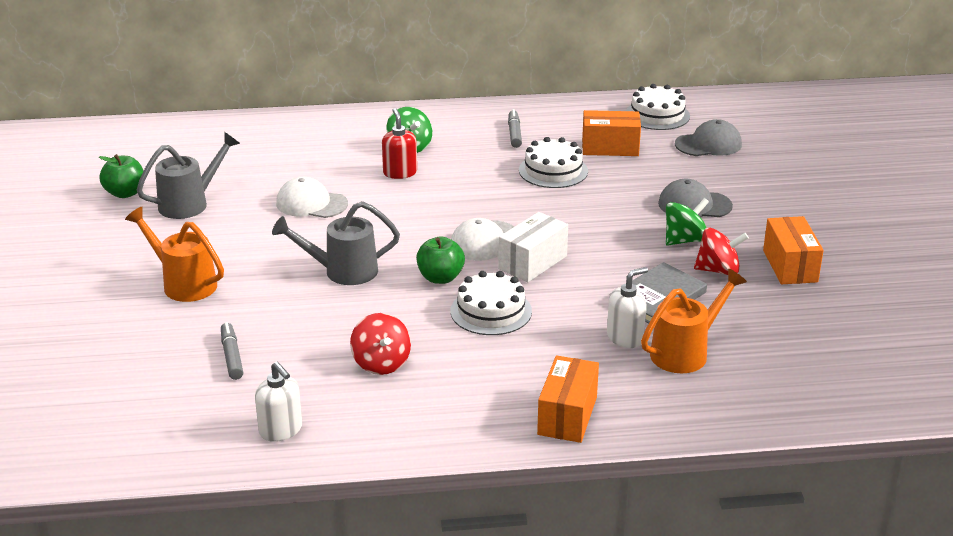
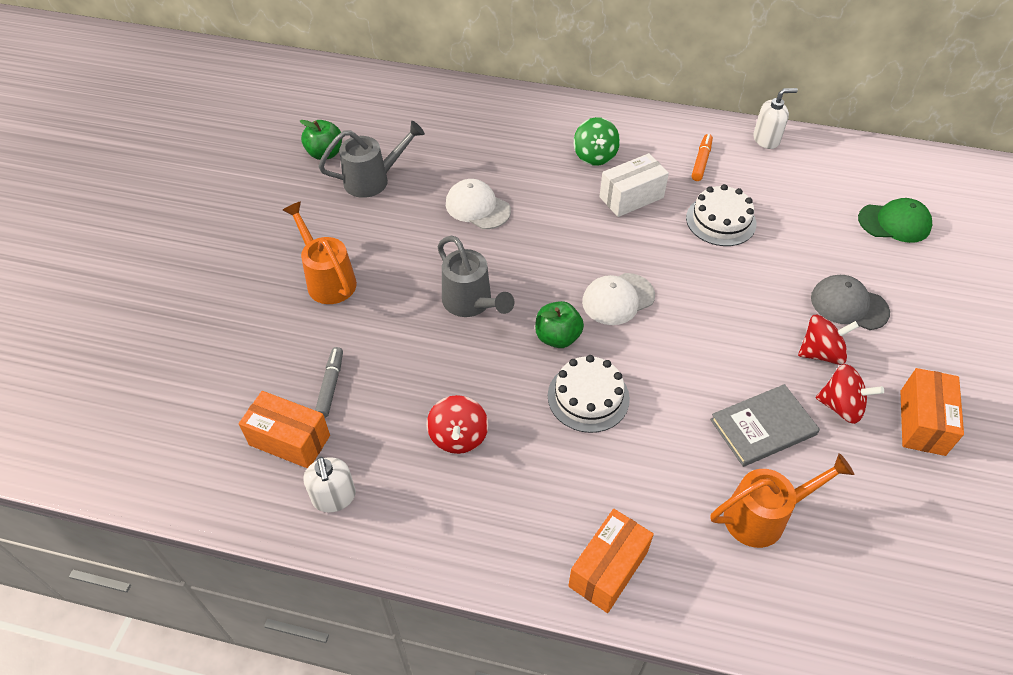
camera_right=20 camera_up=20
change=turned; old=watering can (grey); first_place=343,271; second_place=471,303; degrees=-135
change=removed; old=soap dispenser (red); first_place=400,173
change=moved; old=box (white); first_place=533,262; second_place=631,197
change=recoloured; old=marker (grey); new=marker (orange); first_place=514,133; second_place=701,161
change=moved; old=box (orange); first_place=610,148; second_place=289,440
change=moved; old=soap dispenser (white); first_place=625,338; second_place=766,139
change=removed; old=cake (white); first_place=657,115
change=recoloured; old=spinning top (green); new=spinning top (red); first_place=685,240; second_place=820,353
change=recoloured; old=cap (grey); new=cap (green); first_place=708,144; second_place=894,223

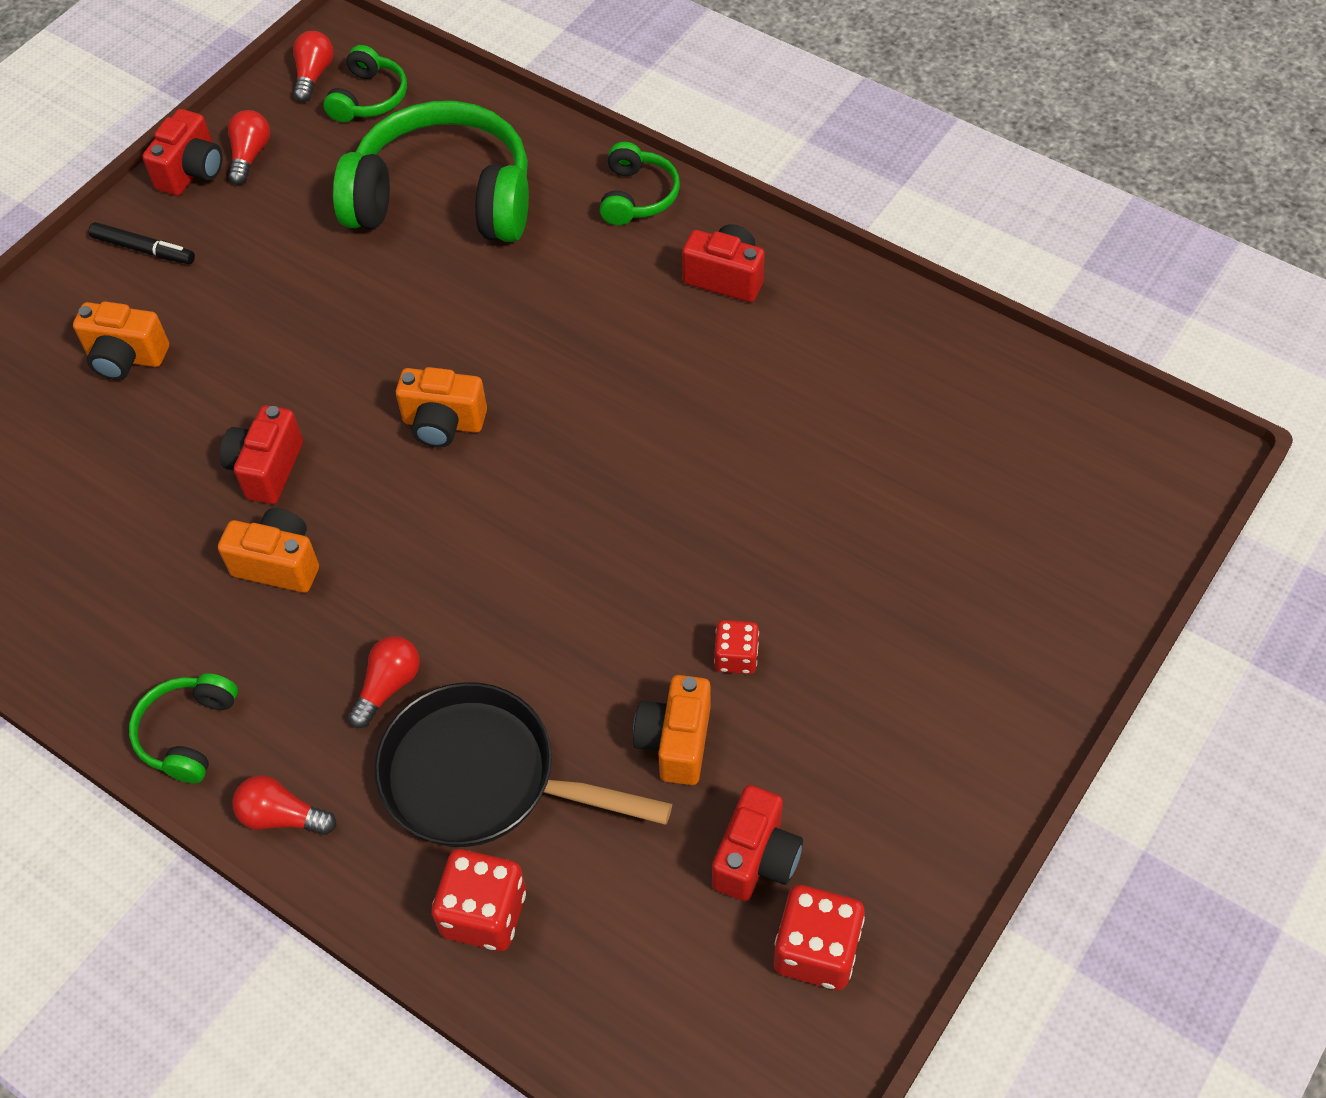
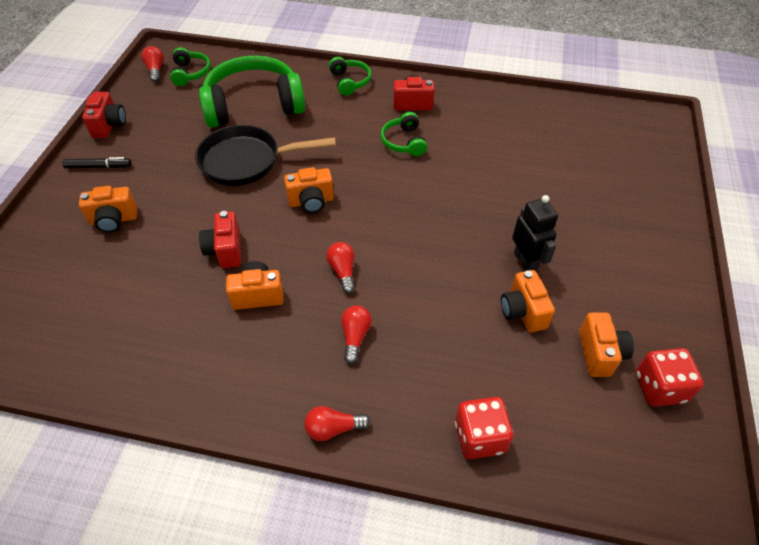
camera_right=-25 camera_up=-5
change=moved; old=headphones (green); first_place=188,733; second_place=404,142
change=moved; old=light bulb (red); first_place=250,156; second_place=343,271
change=moved; old=pan (black); first_place=482,778; second_place=246,161
change=recoloured; old=camera (red); new=camera (orange); first_place=756,858; second_place=600,353
change=replaced; old=dice (red); new=robot (black); first_place=736,657; second_place=525,262

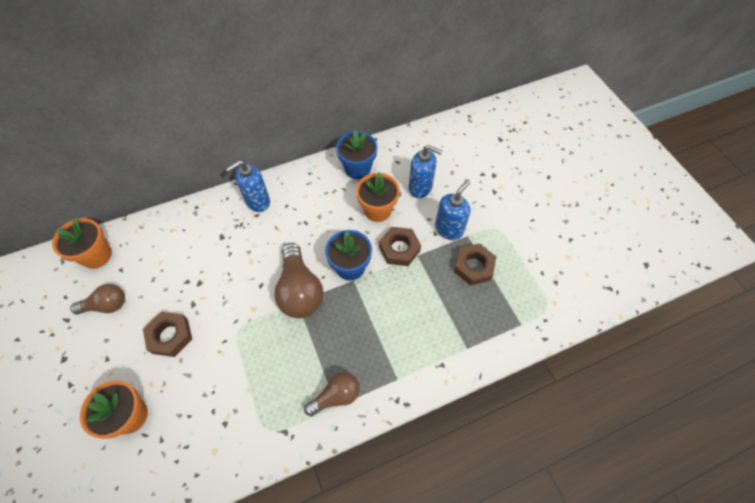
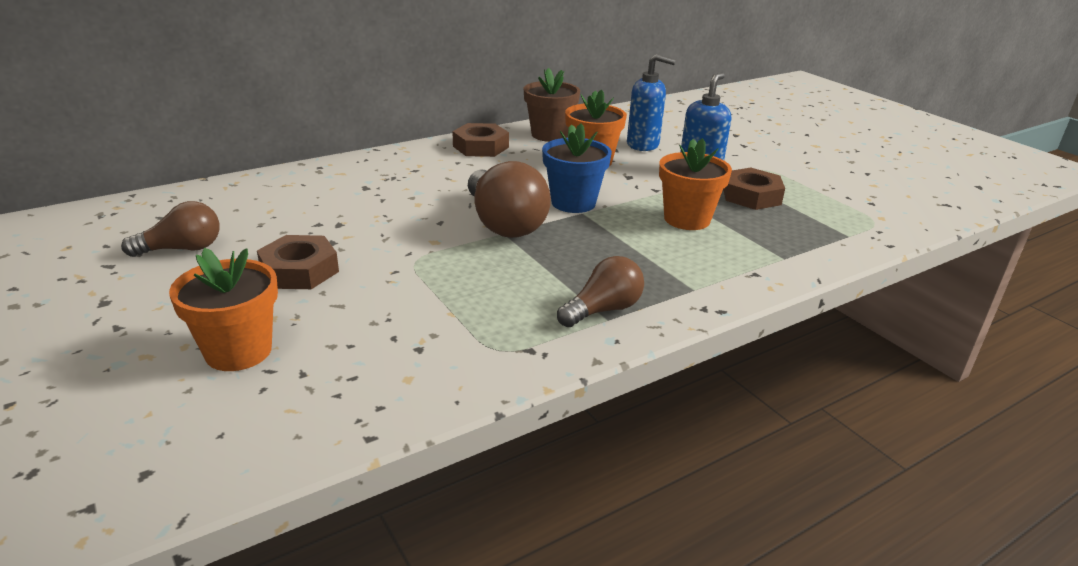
camera_right=-10 camera_up=-30
change=moved; old=flower pot (orange); first_place=97,255; second_place=687,219
change=removed; old=soap dispenser (blue); first_place=257,201
change=recoloured; old=flower pot (blue); new=flower pot (brown); first_place=358,169; second_place=549,135
change=moved; old=nut (brown); first_place=399,249; second_place=480,147

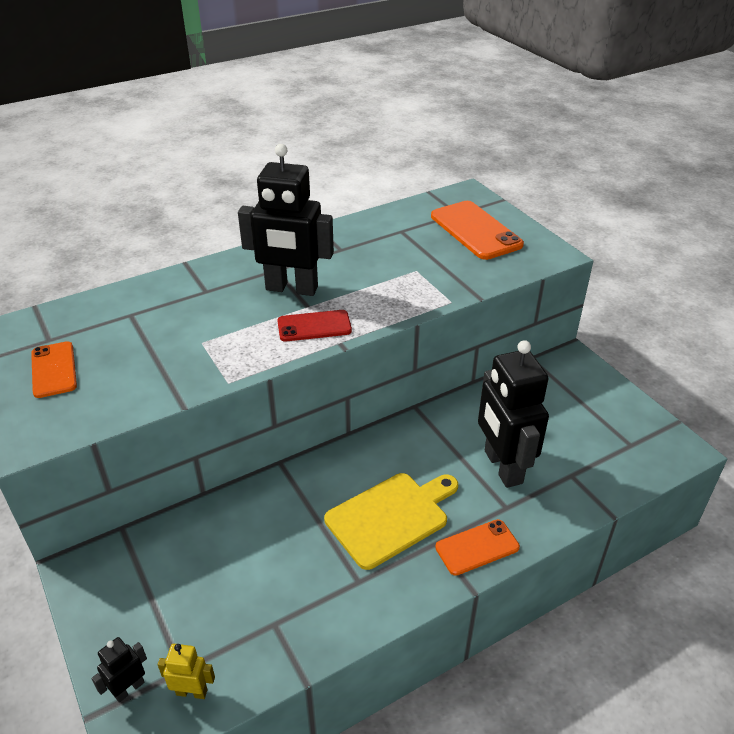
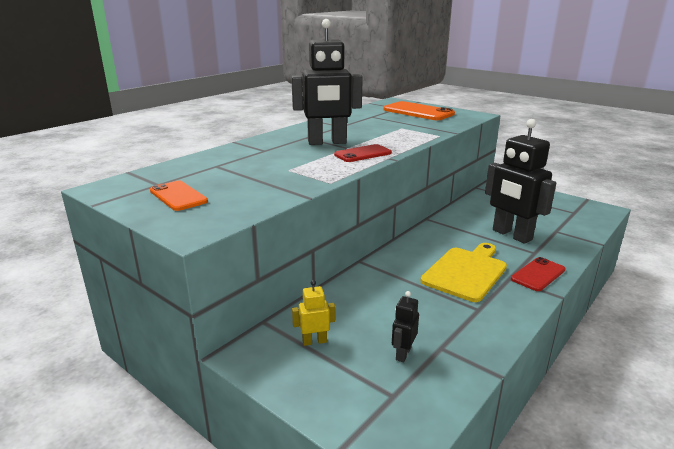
camera_right=-20 camera_up=-15
change=moved; old=robot (black); first_place=129,688; second_place=403,354
change=moved; old=robot (yellow); first_place=192,692; second_place=314,341
change=recoloured; old=phone (orange); new=phone (red); first_place=477,547; second_place=538,274

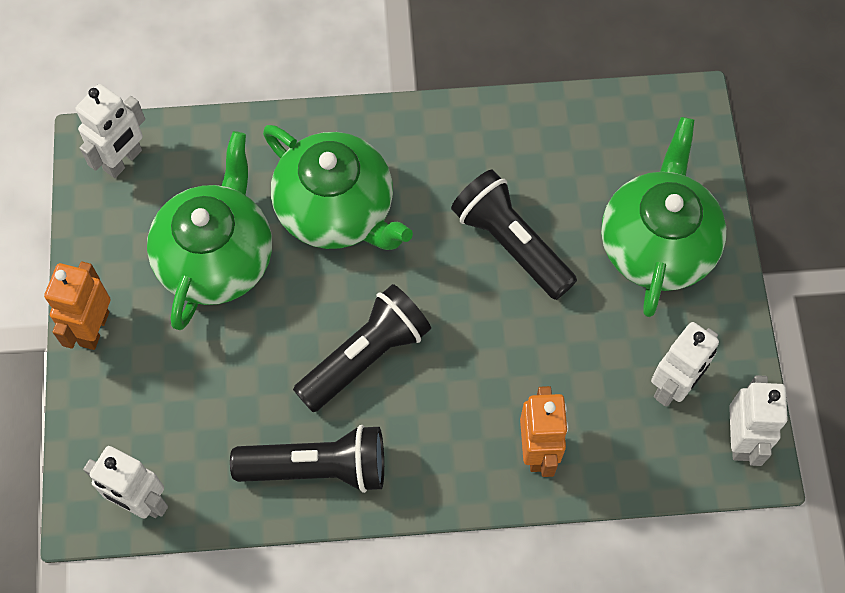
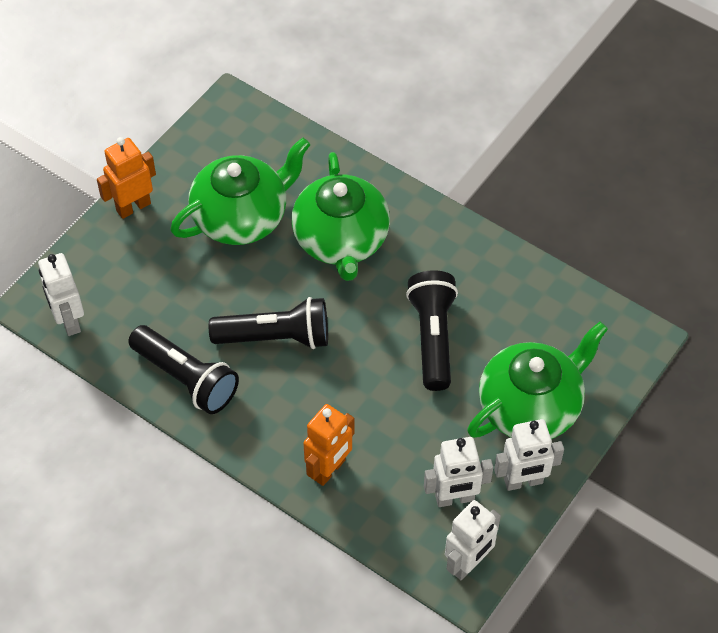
camera_right=40 camera_up=-10
change=moved; old=robot (white); first_place=123,160; second_place=523,482

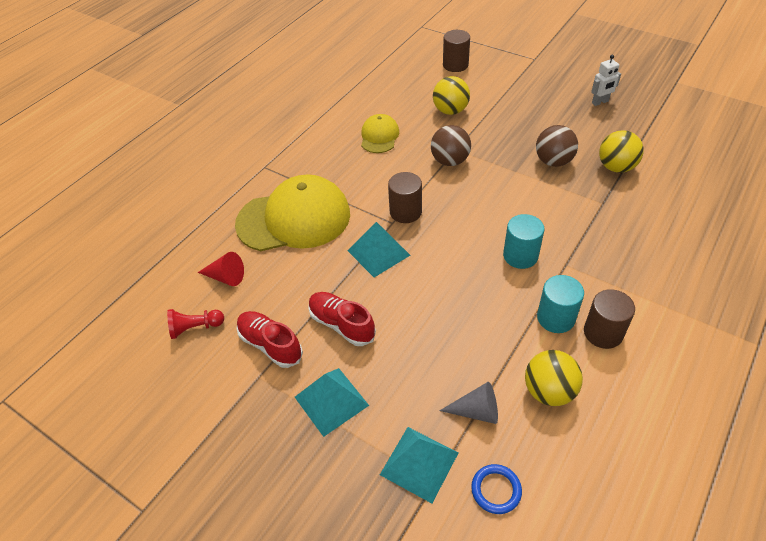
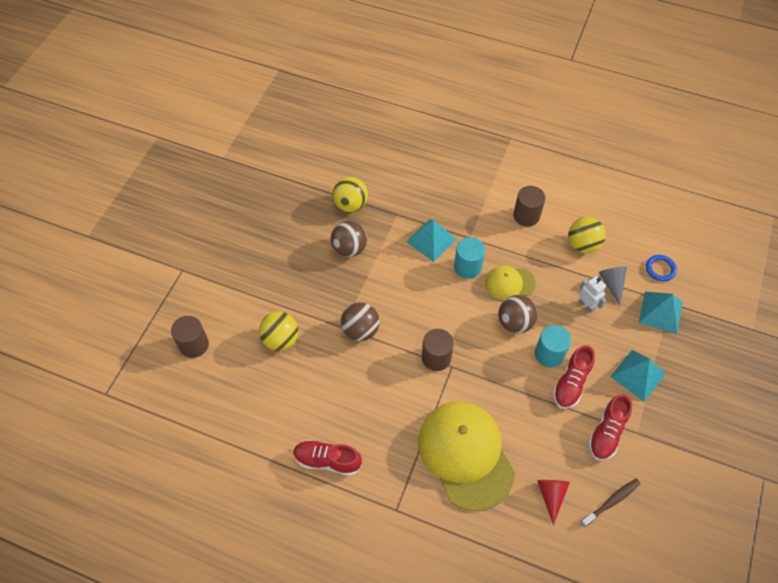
camera_right=-105 camera_up=10
change=replaced; old=pawn (red); new=toothbrush (brown); first_place=195,328; second_place=611,501
change=moved; old=pyramid (turquoise); first_place=378,253; second_place=431,240
change=moved; old=cap (yellow); first_place=379,136; second_place=509,283
change=moved; old=cylinder (turquoise); first_place=556,318; second_place=549,354
change=moved; old=robot (white); first_place=600,102; second_place=586,306
change=added; new=shoe (red); second_place=327,460
change=added; new=ball (brown); second_place=515,323

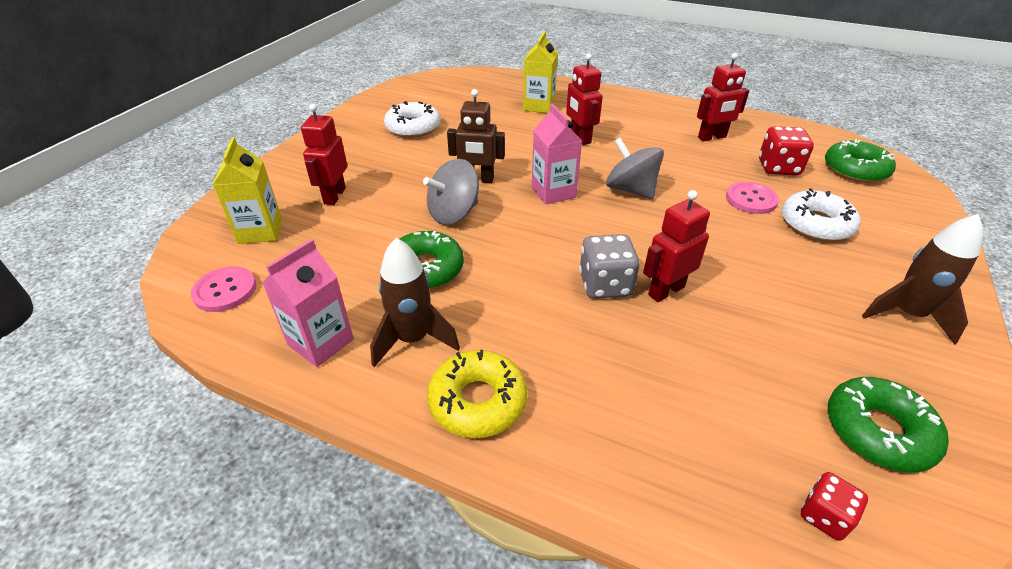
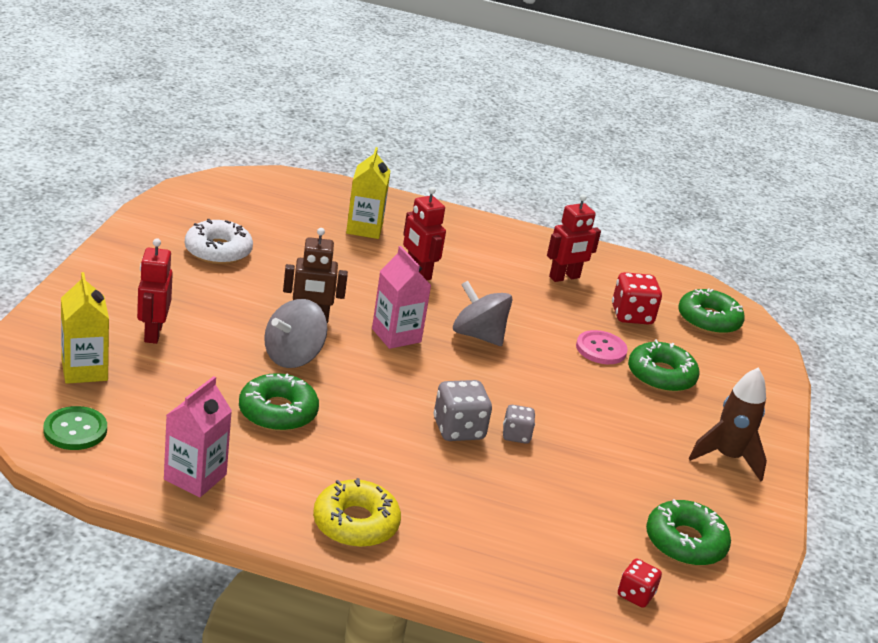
camera_right=-15 camera_up=-10
change=recoloured; old=button (pink); new=button (green); first_place=225,290; second_place=75,430
change=removed; old=rocket (brown); first_place=413,339
change=replaced; old=robot (red); new=dice (grey); first_place=666,291; second_place=516,435
change=recoloured; old=donut (white); new=donut (green); first_place=815,224; second_place=661,376

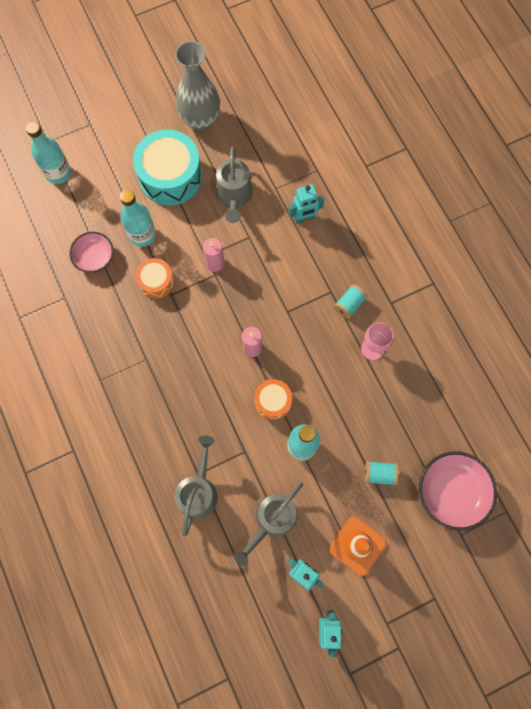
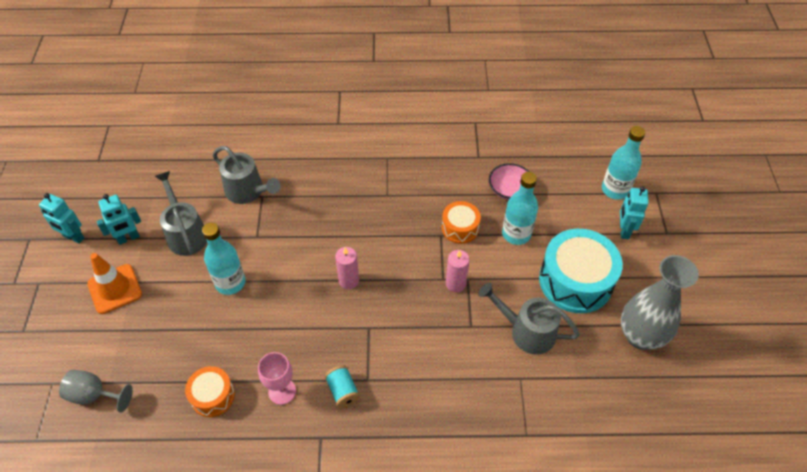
camera_right=115 camera_up=-20
change=moved; old=drum (orange); first_place=273,401; second_place=212,396
change=moved; old=robot (turquoise); first_place=304,218; second_place=624,230
change=removed; old=spool (turquoise); first_place=379,474
change=replaced; old=bowl (pink); new=goblet (grey); first_place=451,492; second_place=94,395

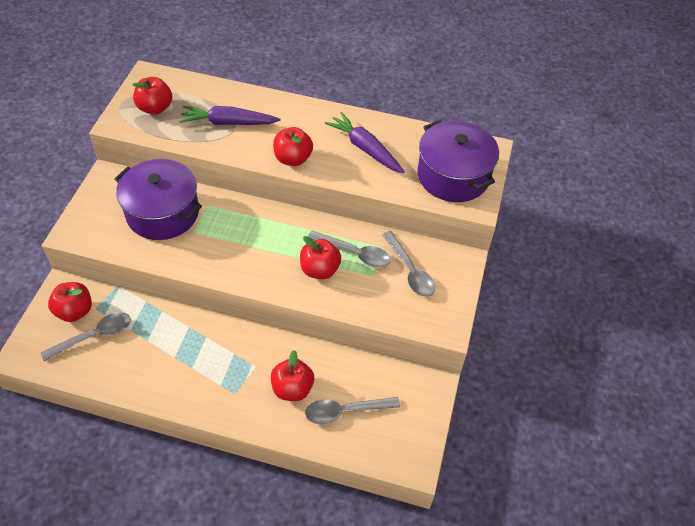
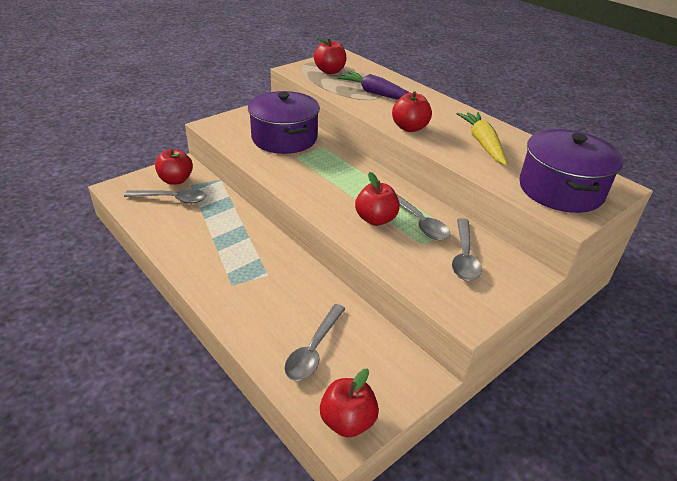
camera_right=35 camera_up=-15
change=moved; old=apple (red); first_place=292,388; second_place=347,421
change=turned; old=spoon (grey); first_place=345,411; second_place=314,350; degrees=-90
change=recoloured; old=carrot (purple); new=carrot (yellow); first_place=365,148; second_place=482,143

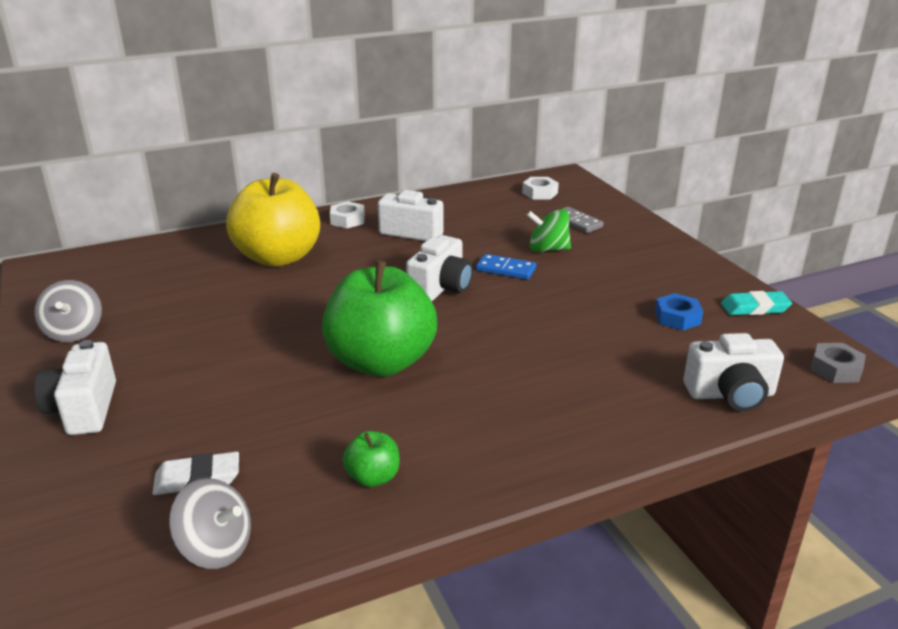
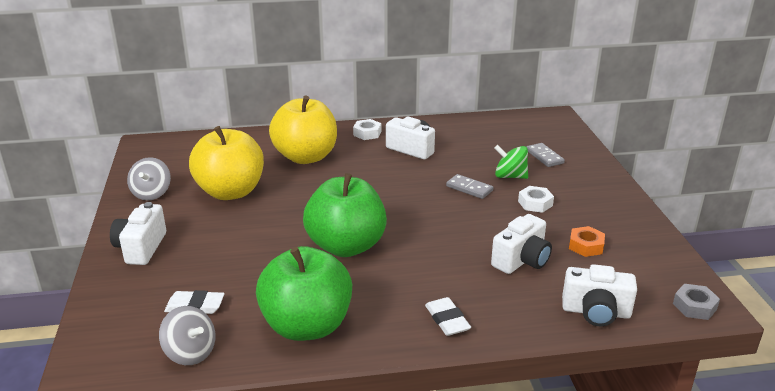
camera_right=15 camera_up=0
change=resized; old=apple (green); first_place=373,477; second_place=307,326; factor=2.38
change=moved; old=camera (white); first_place=441,288; second_place=521,260
change=recoloured; old=domino (blue); new=domino (grey); first_place=506,269; second_place=469,188
change=moved; old=nut (white); first_place=540,193; second_place=535,203
change=recoloured; old=nut (blue); new=nut (orange); first_place=677,318; second_place=586,246
change=removed; old=eraser (turquoise); first_place=755,308
change=added; new=apple (yellow); second_place=230,192
change=added; new=eraser (white); second_place=447,320

